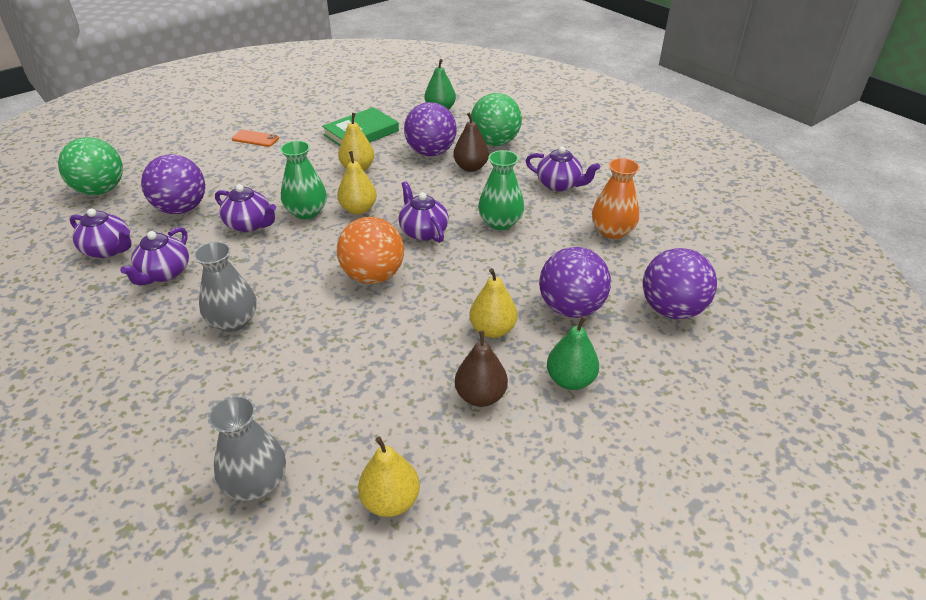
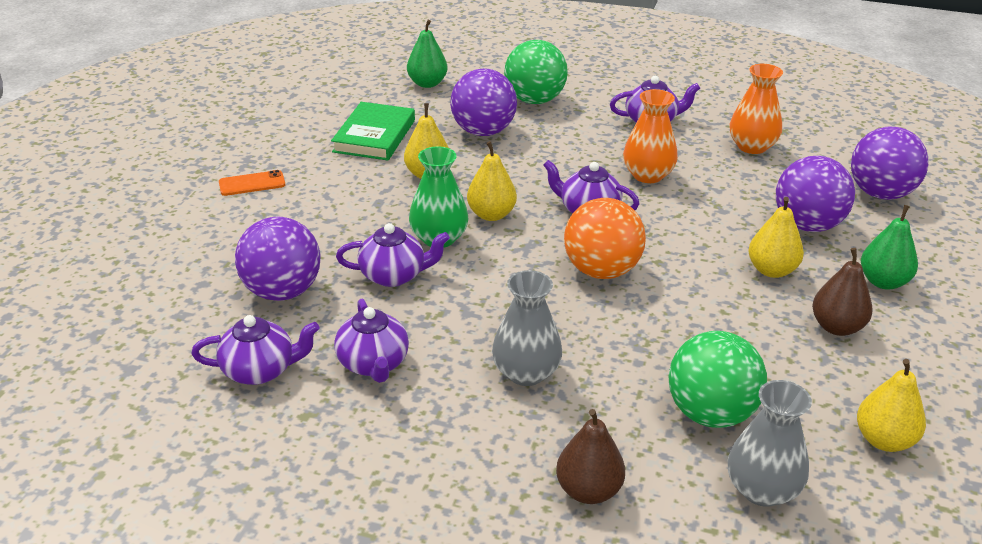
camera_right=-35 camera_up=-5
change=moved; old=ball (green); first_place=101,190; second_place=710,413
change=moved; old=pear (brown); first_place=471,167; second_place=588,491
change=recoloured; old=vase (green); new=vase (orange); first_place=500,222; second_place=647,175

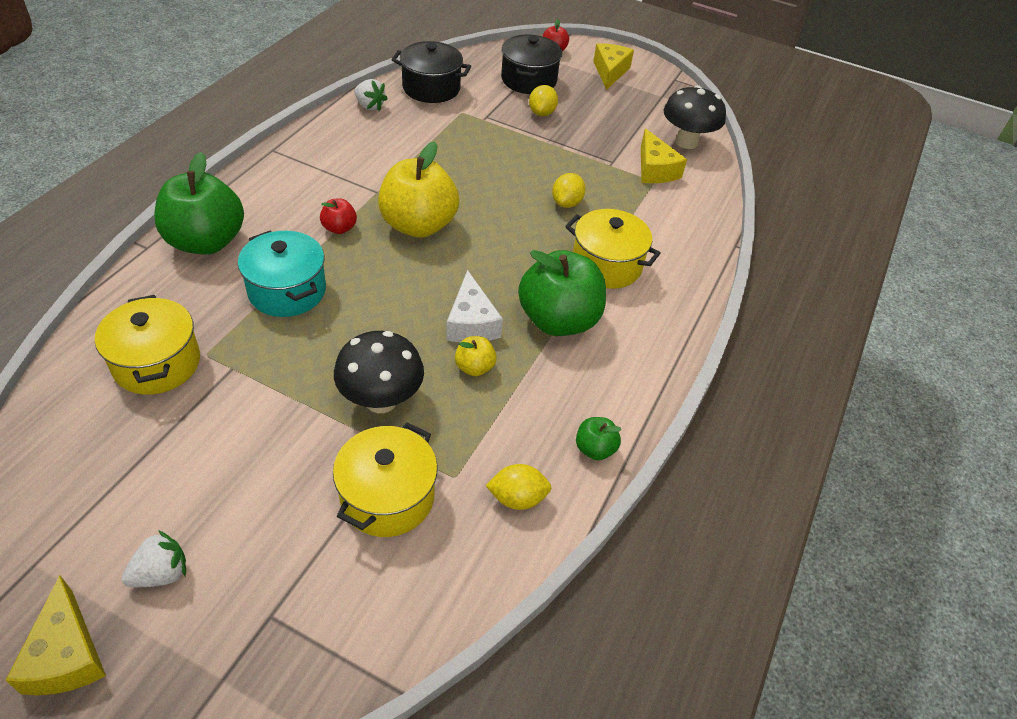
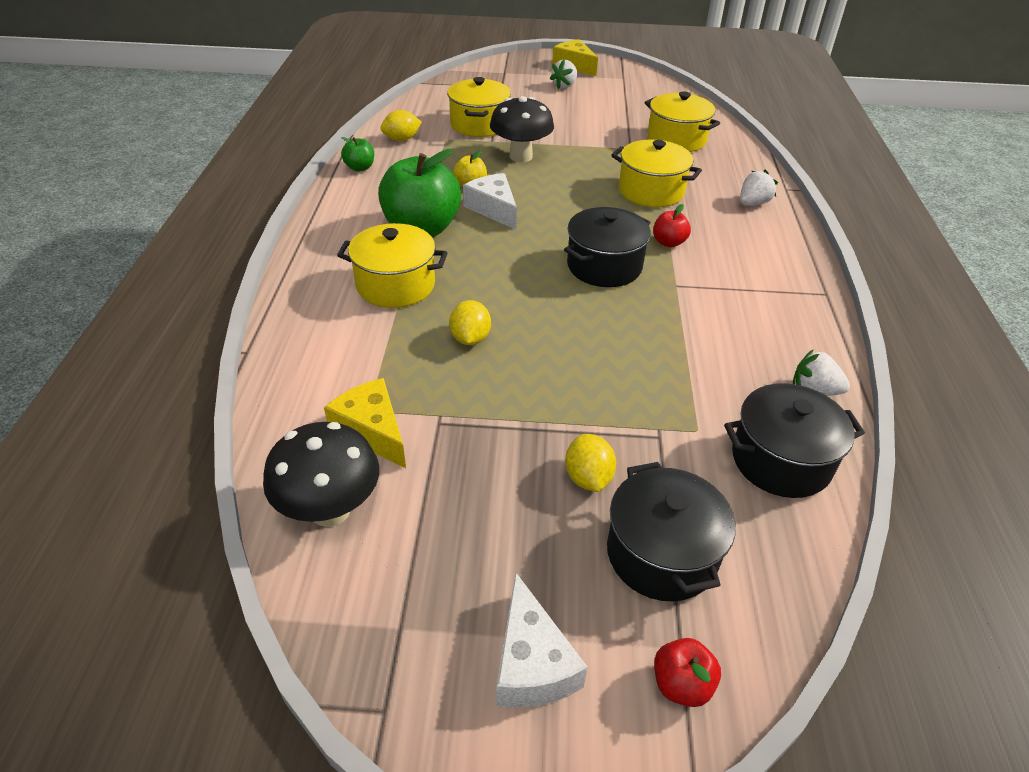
camera_right=160 camera_up=-5
change=replaced; old=apple (green); new=strawberry (white); first_place=206,242; second_place=753,203
change=recoloured; old=pot (turquoise); new=pot (yellow); first_place=287,291; second_place=651,191
change=replaced; old=apple (yellow); new=pot (black); first_place=418,225; second_place=604,266
change=recoloured; old=cheese (yellow); new=cheese (white); first_place=610,72; second_place=531,663

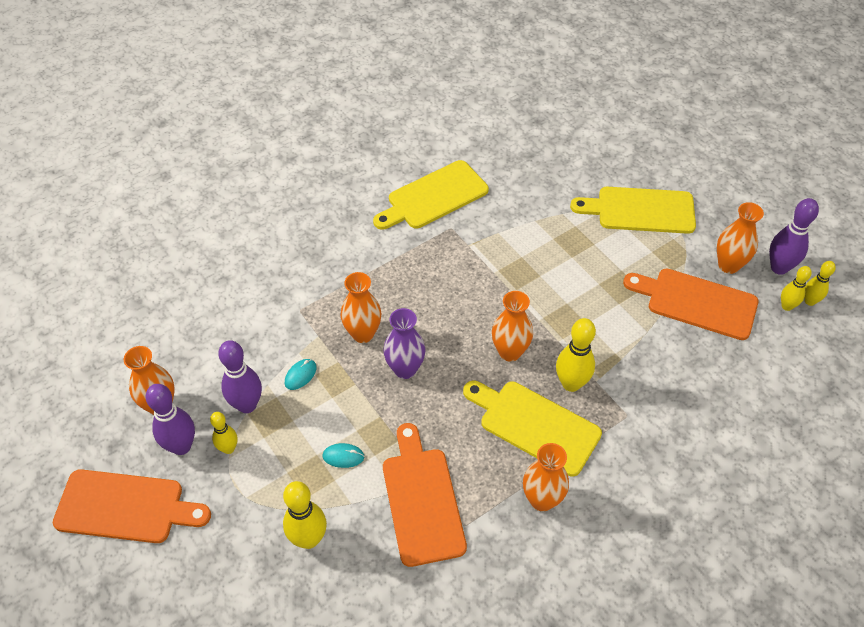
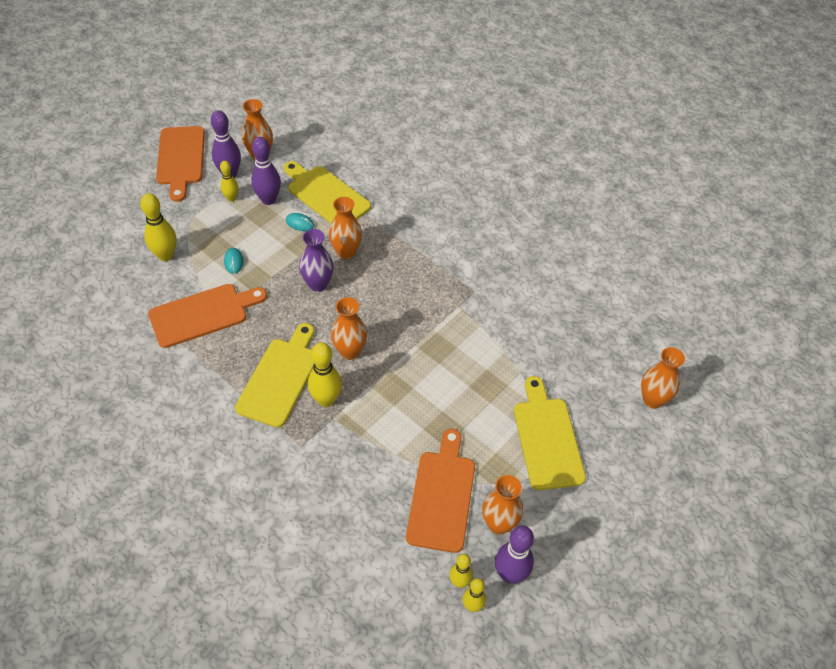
camera_right=75 camera_up=0
change=moved; old=cutting board (yellow); first_place=434,197; second_place=326,195
change=moved; old=vase (orange); first_place=542,500; second_place=652,400

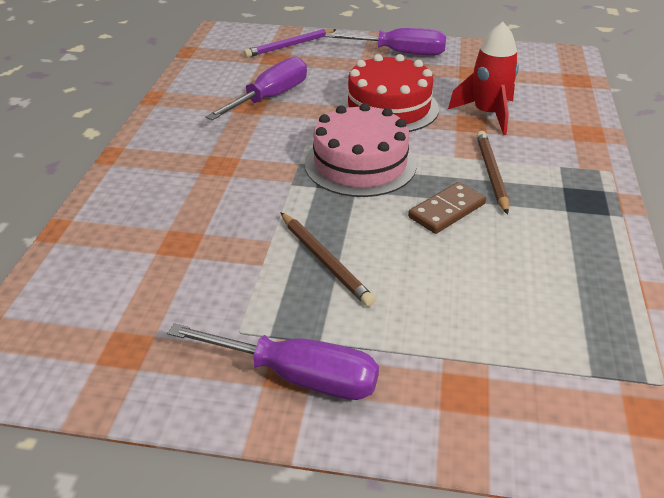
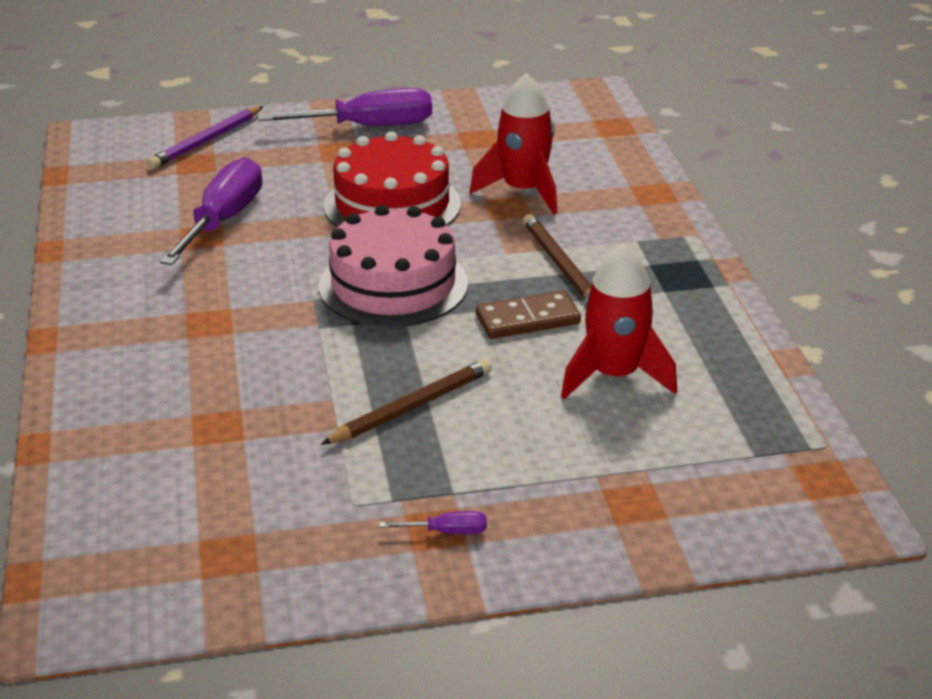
camera_right=-20 camera_up=-5
change=resized; old=screwdriver (purple); first_place=297,376; second_place=447,532; factor=0.42
change=turned; old=pencil (brown); first_place=325,261; second_place=412,407; degrees=-75
change=turned; old=domino (brown); first_place=447,211; second_place=527,319; degrees=45
change=added; new=rocket (red); second_place=614,376

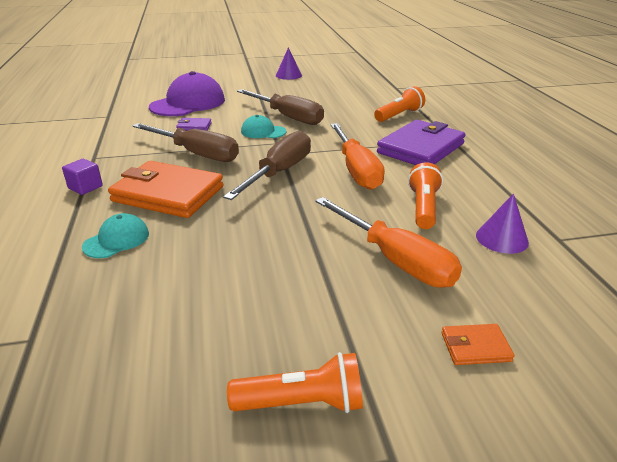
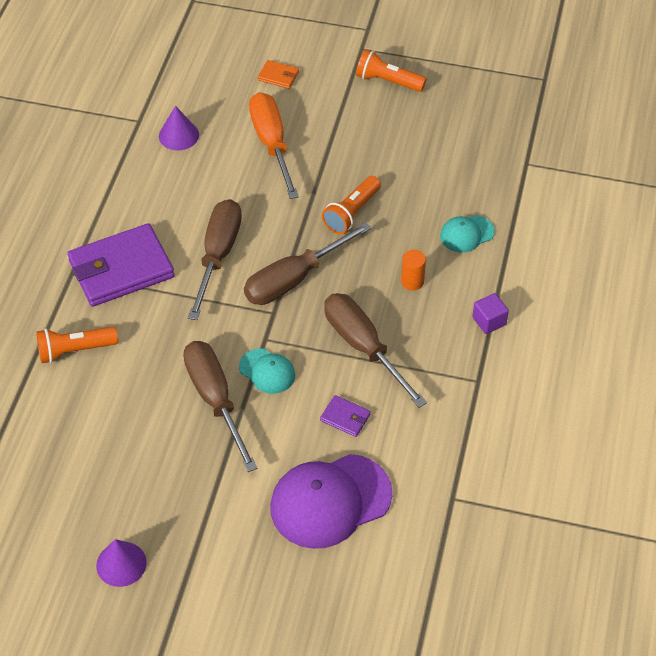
camera_right=-155 camera_up=20
change=replaced; old=wallet (orange); new=cylinder (orange); first_place=168,194; second_place=412,281
change=recoloured; old=screwdriver (orange); new=screwdriver (brown); first_place=356,170; second_place=218,255
change=moved; old=flashlight (orange); first_place=423,207; second_place=352,213

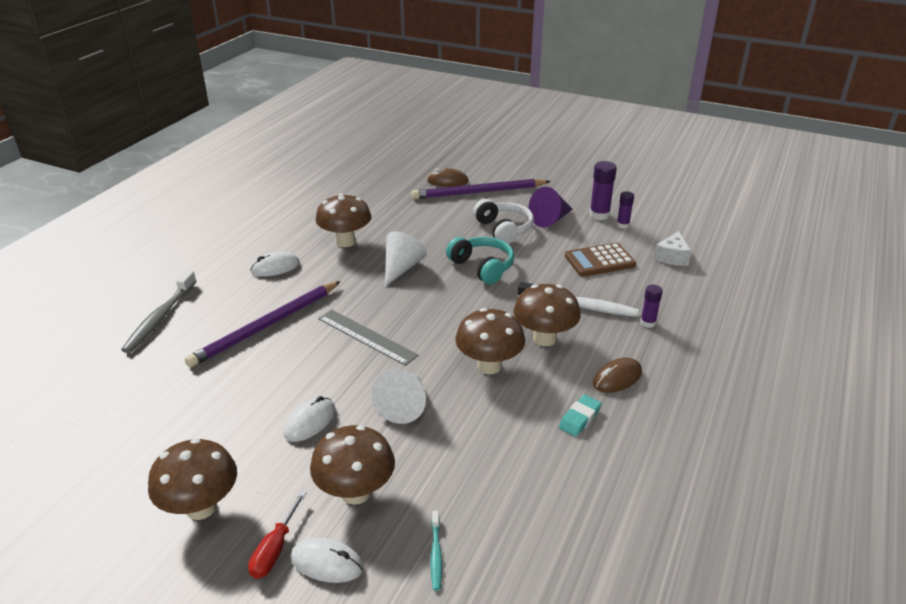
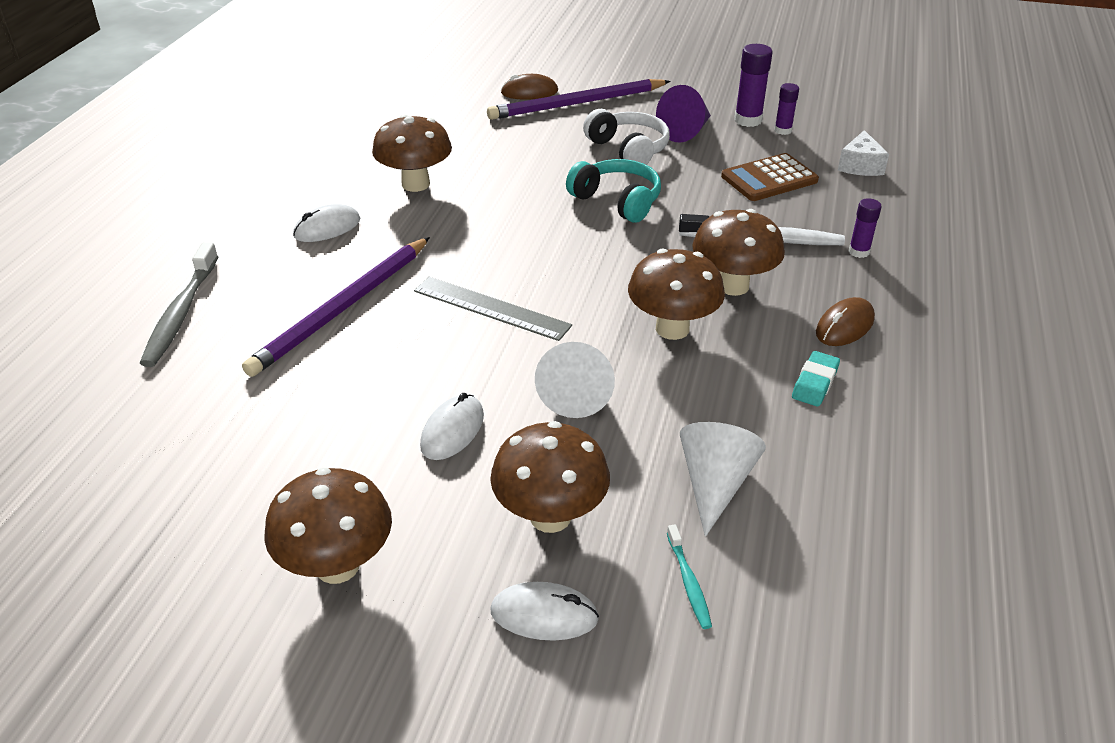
camera_right=-10 camera_up=5
change=removed; old=screwdriver (red); first_place=275,549
change=moved; old=cone (white); first_place=401,268; second_place=714,484

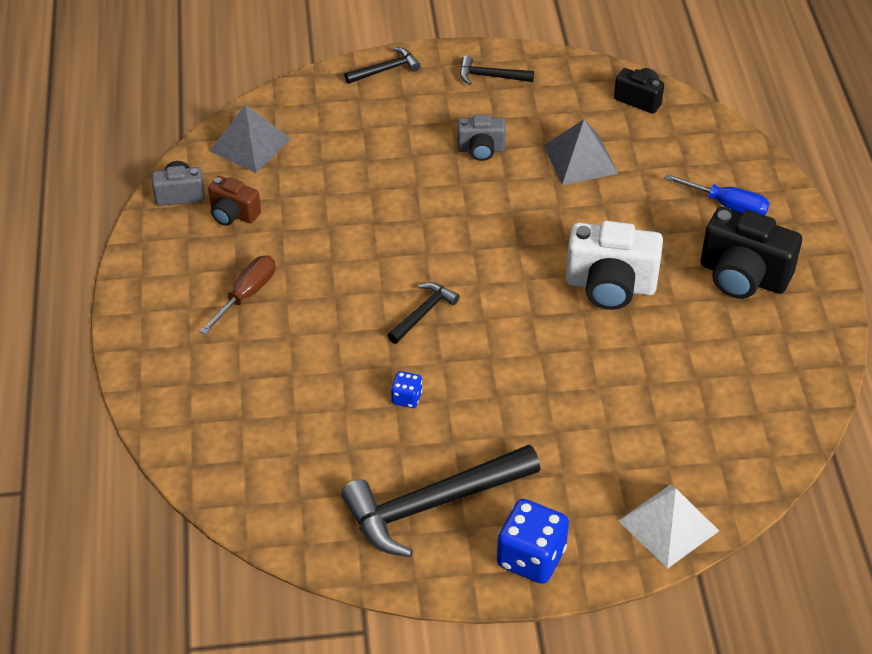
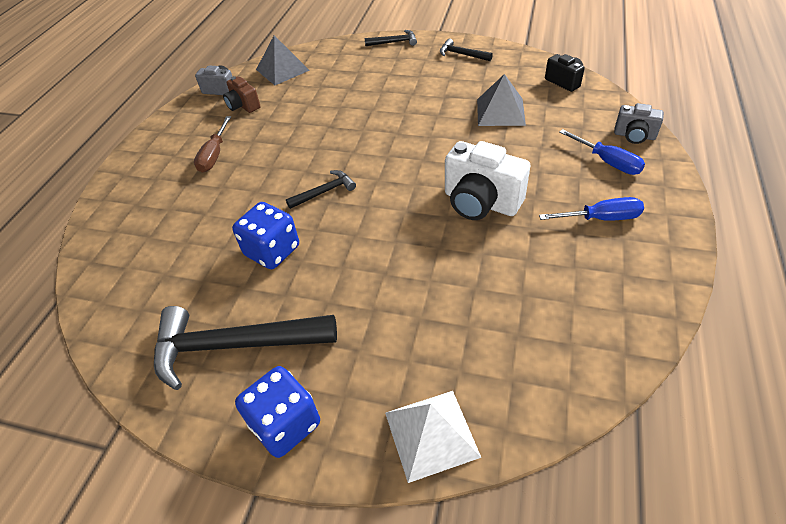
camera_right=25 camera_up=0
change=turned; old=screwdriver (brown); first_place=246,295; second_place=214,155; degrees=135
change=resized; old=dice (blue); first_place=406,398; second_place=272,251; factor=2.0
change=moved; old=camera (grey); first_place=481,149; second_place=634,136
change=replaced; old=camera (black); new=screwdriver (blue); first_place=743,276; second_place=601,218

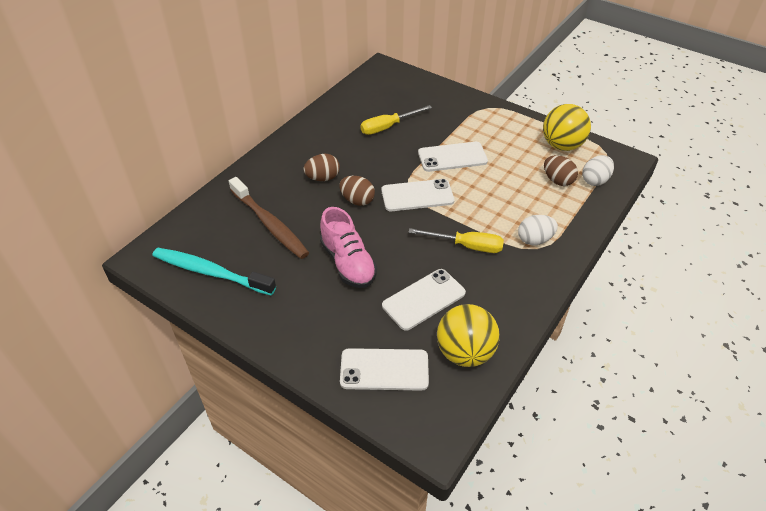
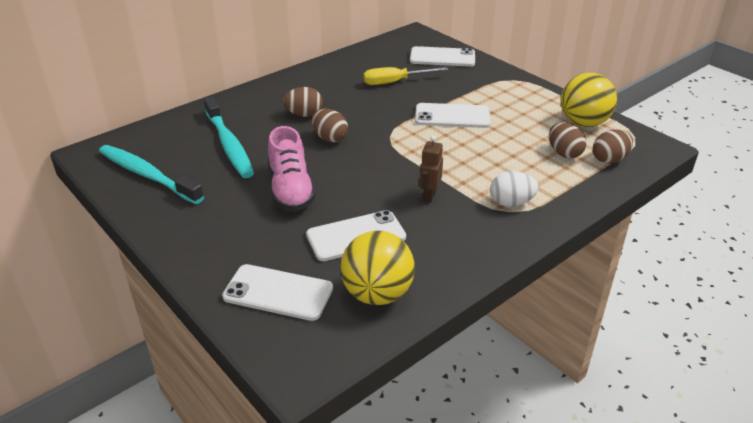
camera_right=15 camera_up=-10
change=recoloured; old=toothbrush (brown); new=toothbrush (turquoise); first_place=270,224; second_place=229,144
change=moved; old=phone (white); first_place=417,195; second_place=442,57
change=replaced; old=screwdriver (yellow); new=robot (brown); first_place=466,246; second_place=429,196
change=recoloured; old=egg (white); new=egg (brown); first_place=595,180; second_place=609,159

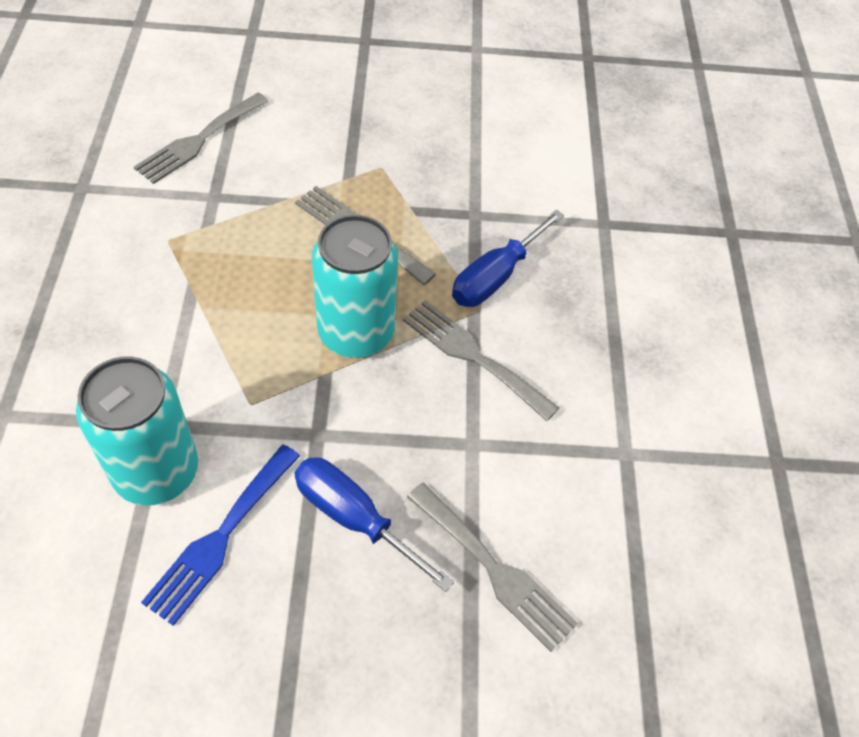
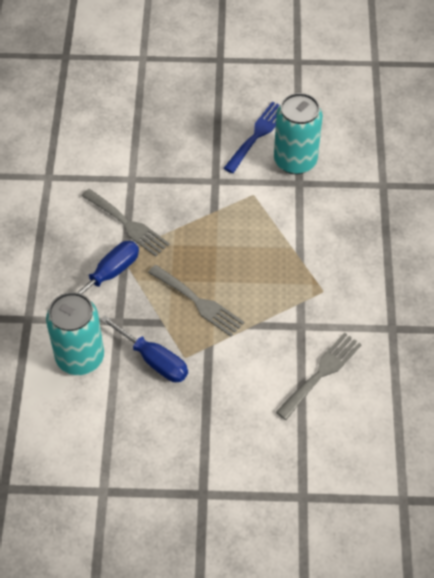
camera_right=-175 camera_up=0
change=moved; old=screwdriver (blue); first_place=354,518; second_place=154,360
change=moved; old=can (turquoise); first_place=356,333; second_place=80,357
change=removed; old=fork (grey); first_place=495,570

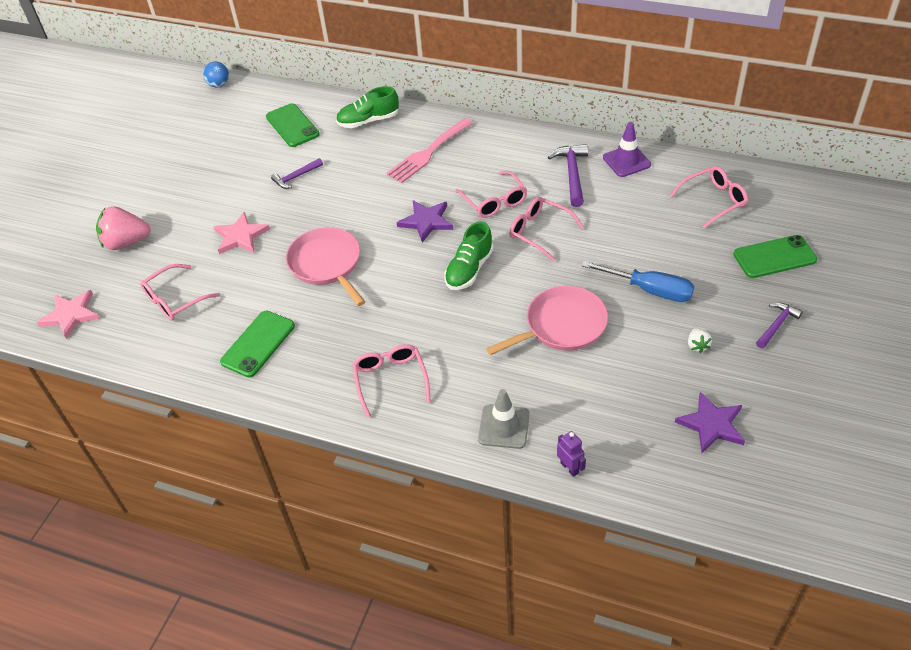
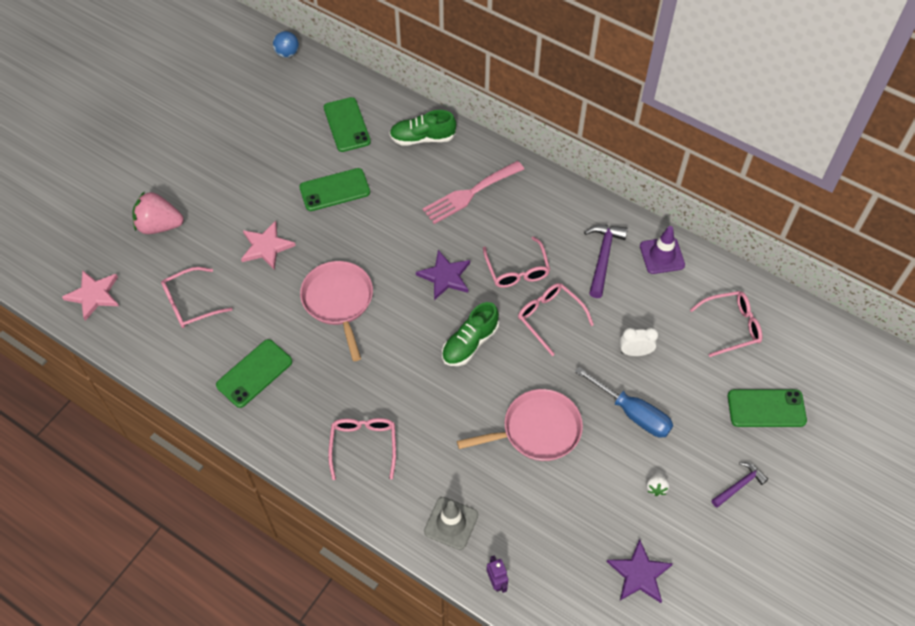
camera_right=10 camera_up=10
change=replaced; old=hammer (purple); new=phone (green); first_place=296,177; second_place=334,190
change=added; new=clock (white); second_place=635,352

